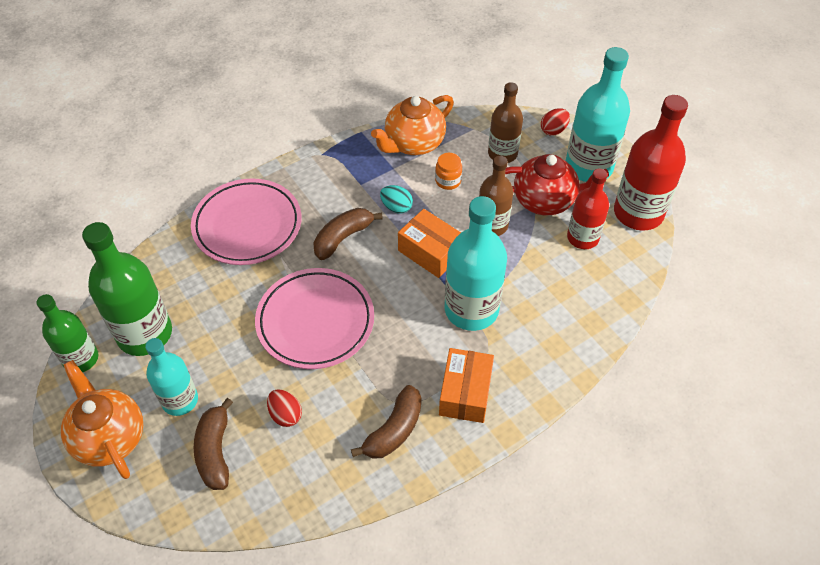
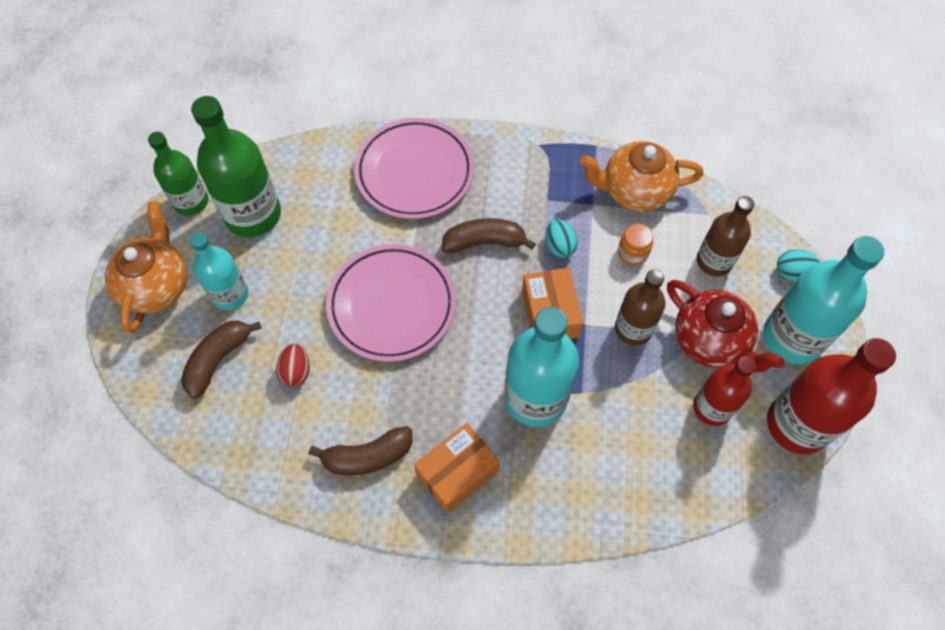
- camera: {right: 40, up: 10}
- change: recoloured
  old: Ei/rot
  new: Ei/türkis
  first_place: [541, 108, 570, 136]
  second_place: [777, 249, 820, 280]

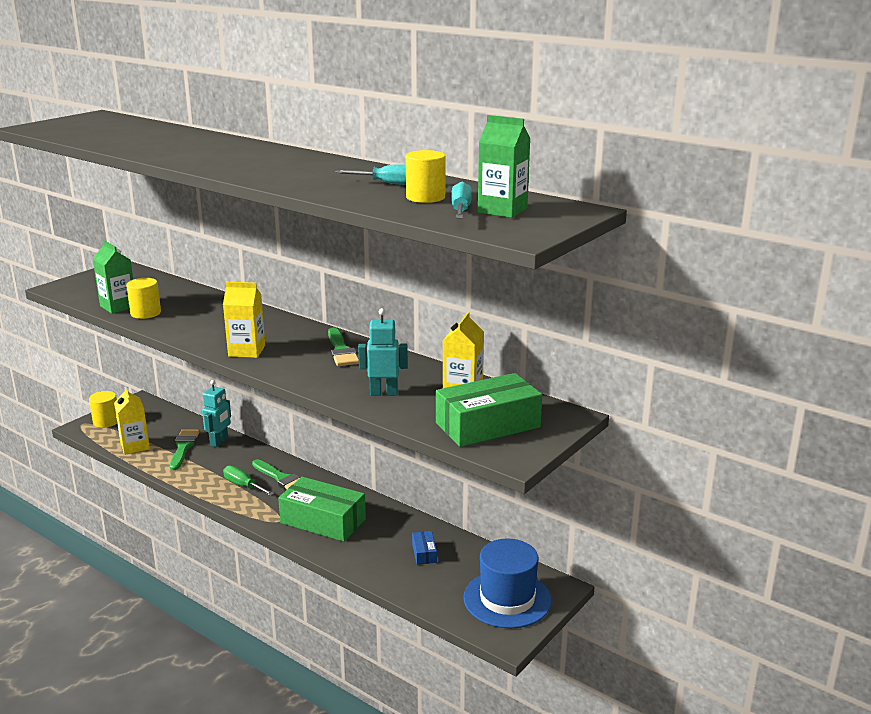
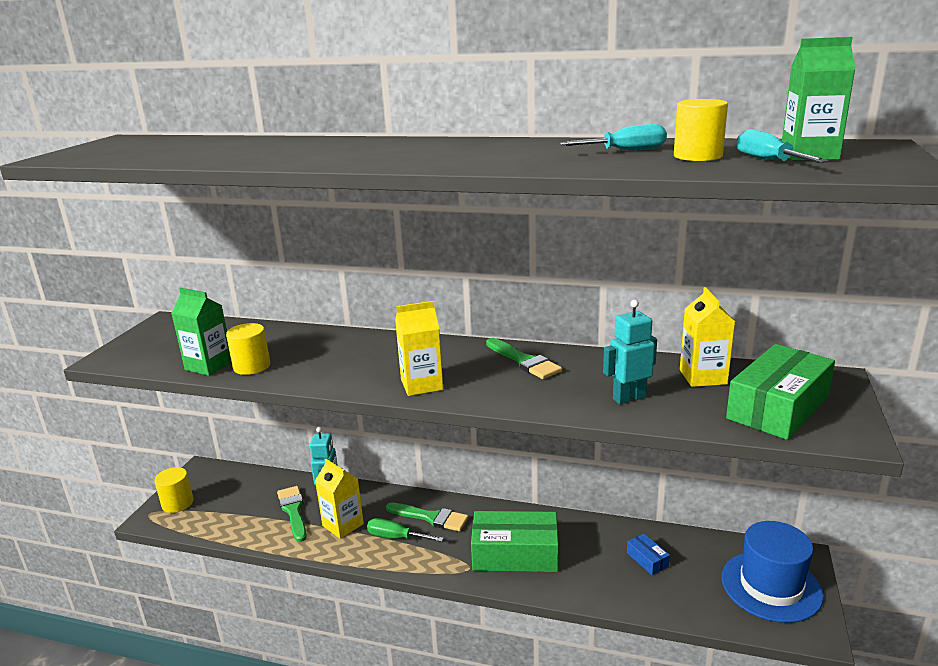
- camera: {right: -20, up: 0}
- change: moved
  old: Getränkekarton/gelb
  first_place: [114, 387, 150, 455]
  second_place: [315, 459, 364, 539]

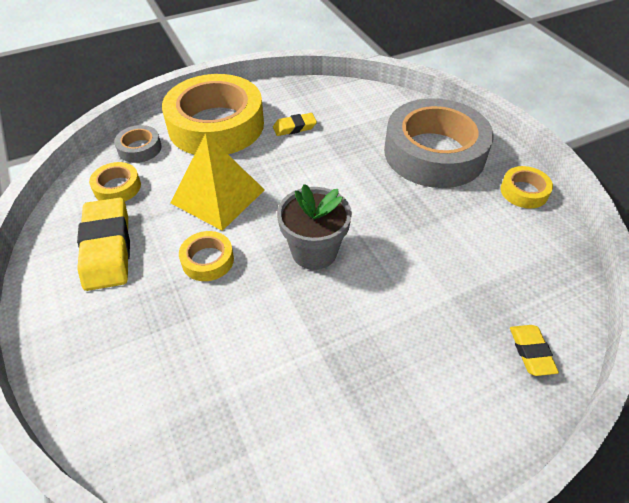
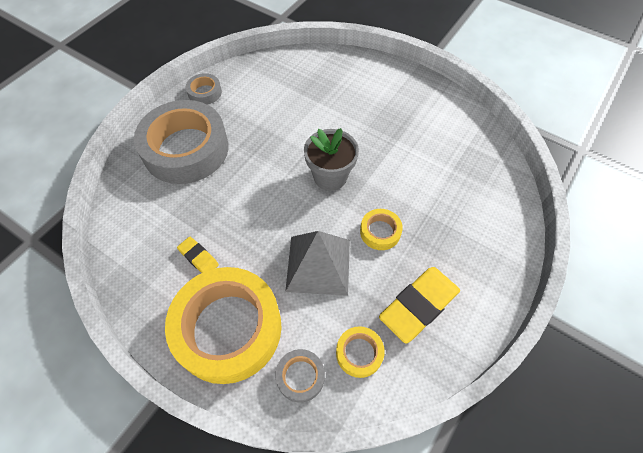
- camera: {right: -120, up: 10}
- change: recoloured
  old: Pyramide/gelb
  new: Pyramide/grau
  first_place: [171, 133, 265, 231]
  second_place: [285, 231, 350, 296]
- change: recoloured
  old: Klebeband/gelb
  new: Klebeband/grau
  first_place: [501, 166, 553, 209]
  second_place: [186, 73, 222, 105]
- change: removed
  old: Radiergummi/gelb
  first_place: [510, 325, 559, 376]

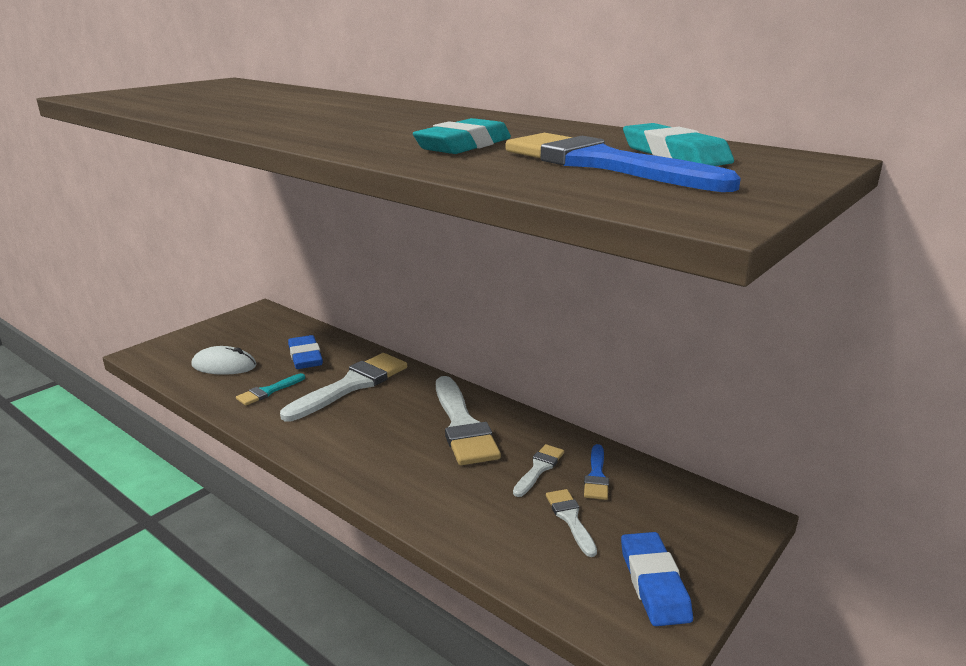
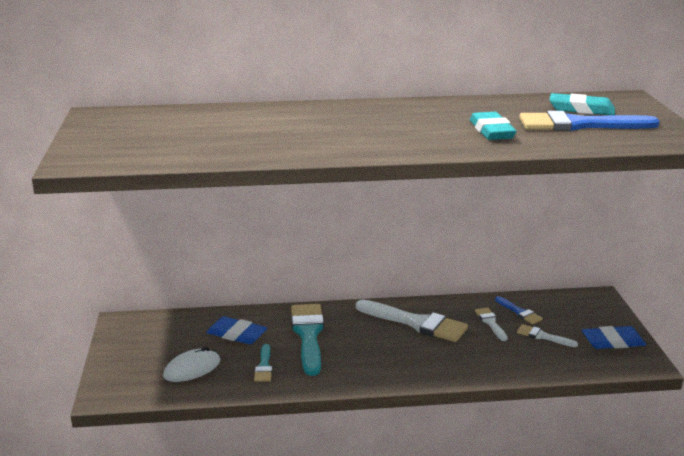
- camera: {right: -45, up: 0}
- change: recoloured
  old: Pinsel/weiß
  new: Pinsel/türkis
  first_place: [280, 353, 407, 422]
  second_place: [291, 304, 324, 376]
- change: turned
  old: Radiergummi/blau
  first_place: [621, 532, 693, 626]
  second_place: [582, 326, 646, 349]
  degrees: -45

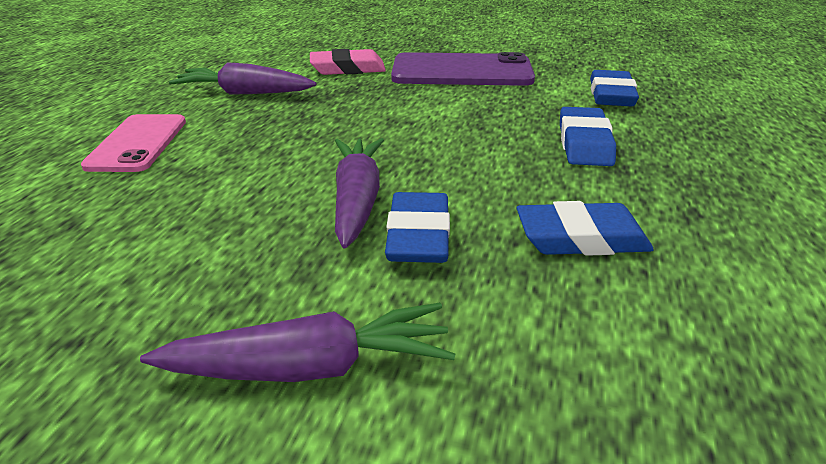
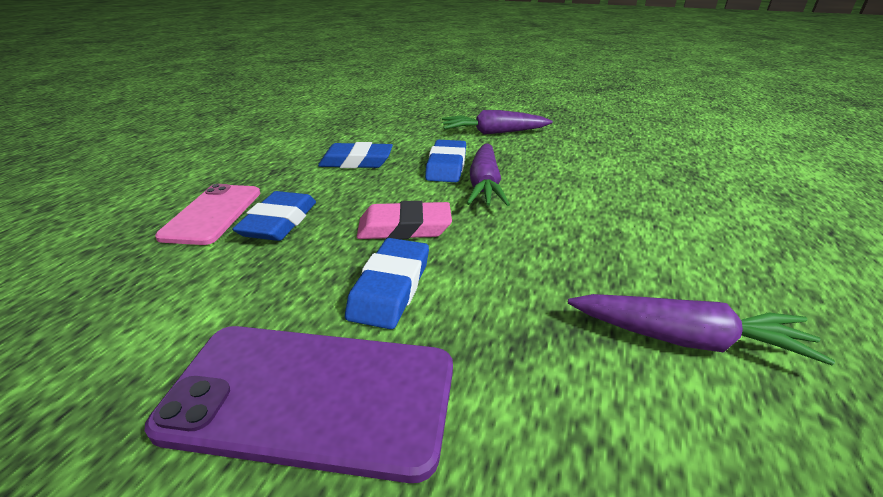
- camera: {right: -175, up: 0}
- change: moved
  old: Radiergummi/rosa
  first_place: [310, 49, 386, 75]
  second_place: [357, 201, 452, 239]
- change: moved
  old: Radiergummi/blau
  first_place: [590, 70, 639, 106]
  second_place: [345, 238, 429, 329]
- change: moved
  old: Handy/rosa
  first_place: [81, 114, 186, 172]
  second_place: [155, 184, 260, 245]

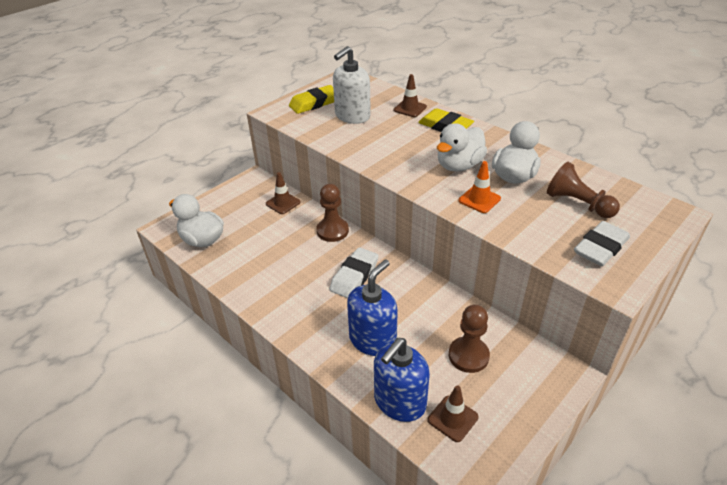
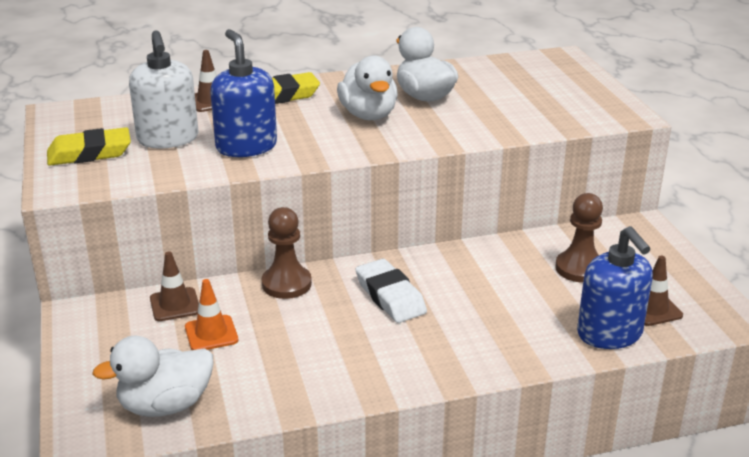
- camera: {right: -60, up: -10}
- change: turned
  old: Radiergummi/gelb
  first_place: [289, 85, 334, 114]
  second_place: [47, 127, 131, 166]
  degrees: 75
- change: moved
  old: Leitkegel/orange
  first_place: [459, 161, 501, 213]
  second_place: [185, 279, 238, 350]
- change: removed
  old: Bauer/braun
  first_place: [547, 162, 620, 218]
- change: removed
  old: Radiergummi/weiß
  first_place: [574, 221, 630, 266]
- change: moved
  old: Seifenspender/blau
  first_place: [347, 259, 398, 356]
  second_place: [210, 29, 277, 157]

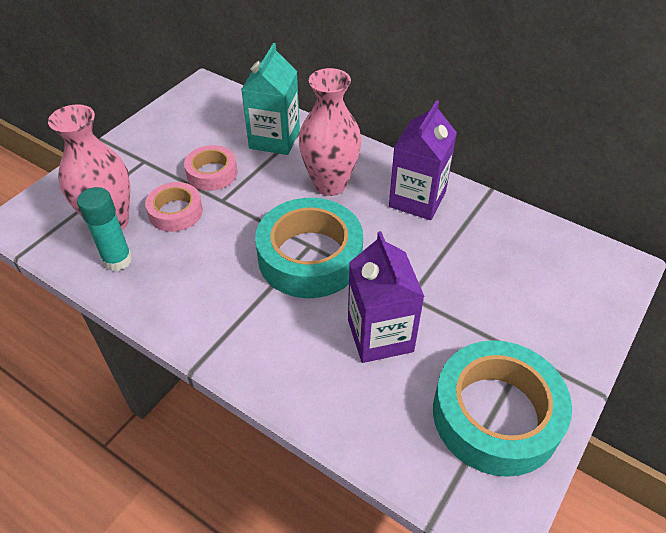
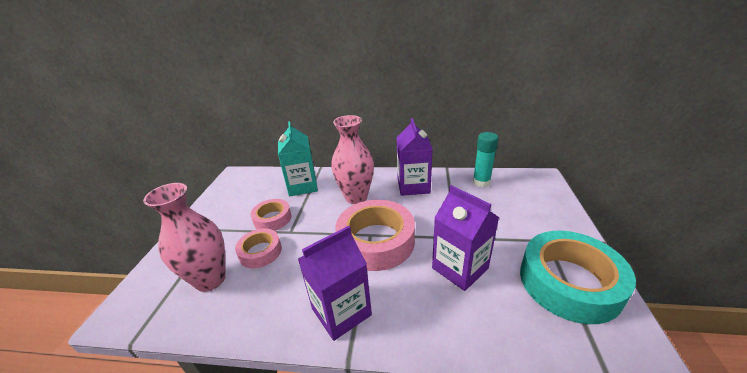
- camera: {right: -25, up: -15}
- change: moved
  old: Klebestift/türkis
  first_place: [77, 187, 132, 271]
  second_place: [473, 132, 498, 188]
- change: recoloured
  old: Klebeband/türkis
  new: Klebeband/rosa
  first_place: [255, 198, 363, 298]
  second_place: [336, 200, 415, 271]
- change: added
  new: Getränkekarton/lila
  second_place: [298, 226, 372, 341]

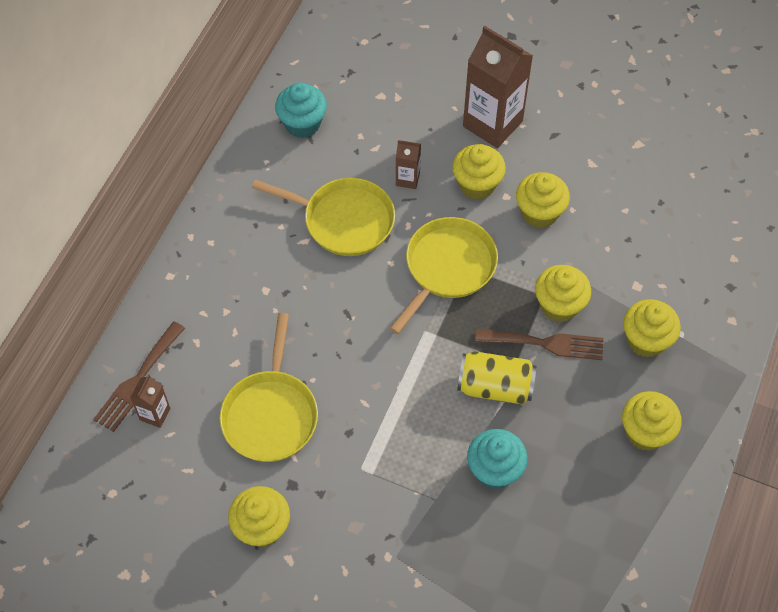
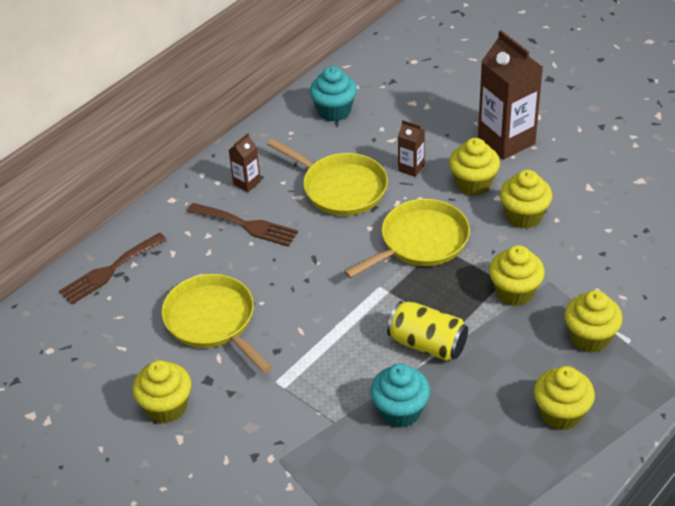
- camera: {right: 20, up: -15}
- change: turned
  old: Pfanne/gelb
  first_place: [220, 313, 318, 462]
  second_place: [161, 274, 272, 373]
  degrees: 120
- change: moved
  old: Gabel/braun
  first_place: [475, 329, 603, 360]
  second_place: [187, 203, 298, 247]
- change: moved
  old: Getränkekarton/braun
  first_place: [130, 374, 170, 428]
  second_place: [229, 133, 261, 192]

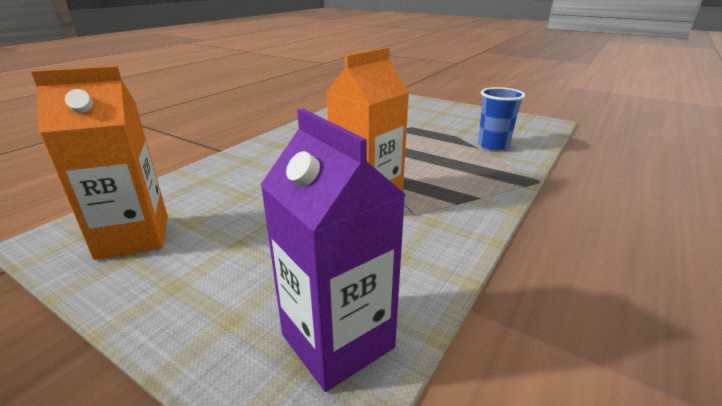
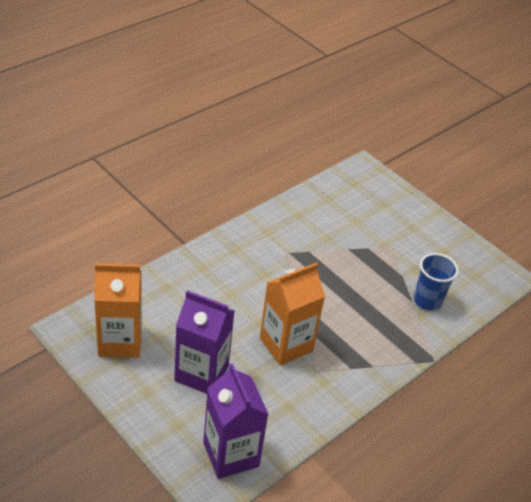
- camera: {right: 10, up: 15}
- change: added
  new: Getränkekarton/lila
  second_place: [174, 290, 234, 394]

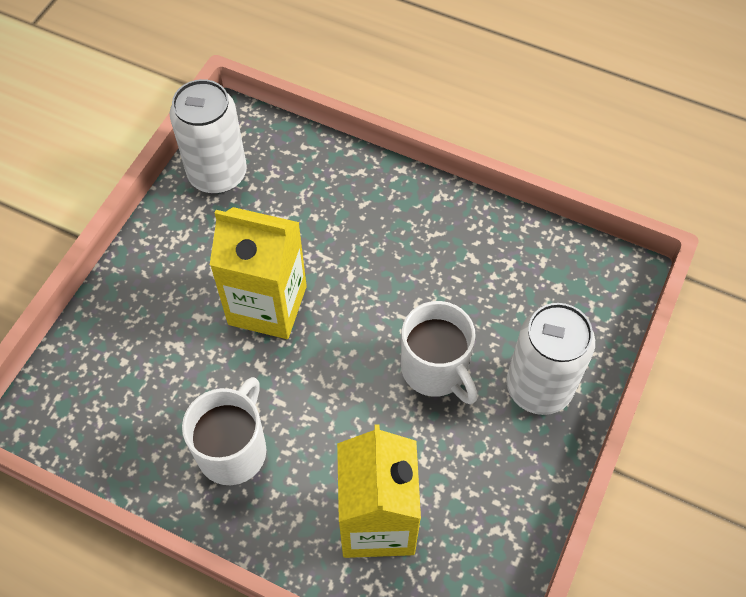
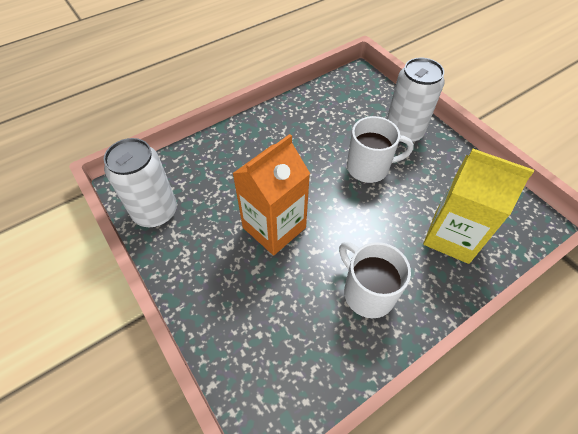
- camera: {right: -60, up: -5}
- change: recoloured
  old: Getränkekarton/gelb
  new: Getränkekarton/orange
  first_place: [210, 207, 307, 339]
  second_place: [232, 134, 310, 255]

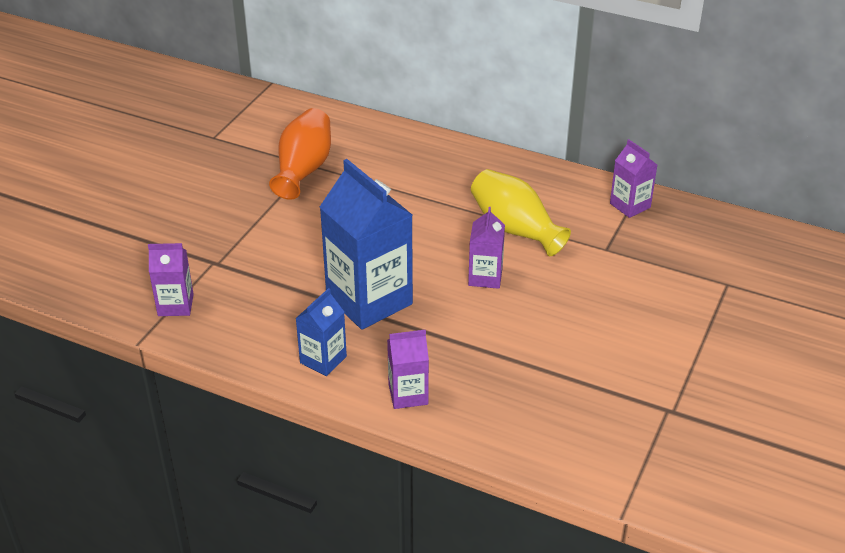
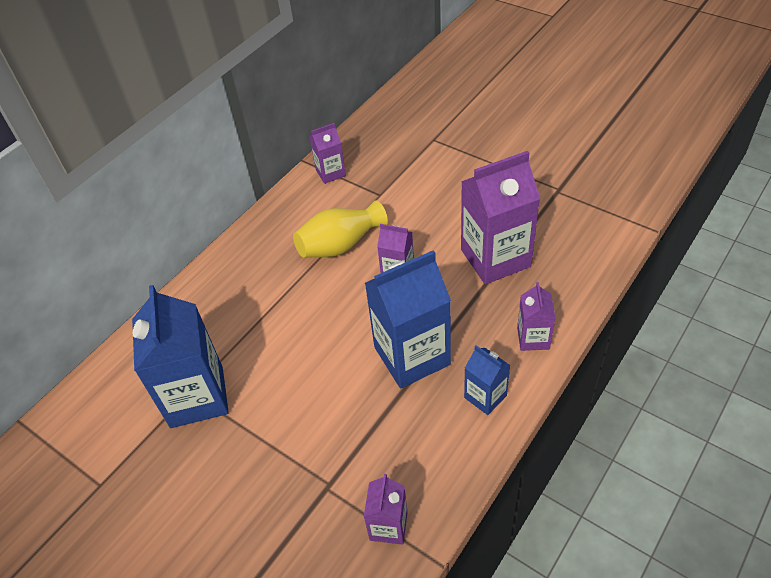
- camera: {right: -75, up: 10}
- change: replaced
  old: Vase/orange
  new: Getränkekarton/blau
  first_place: [269, 108, 331, 200]
  second_place: [132, 285, 229, 428]
- change: added
  new: Getränkekarton/lila
  second_place: [461, 151, 540, 284]

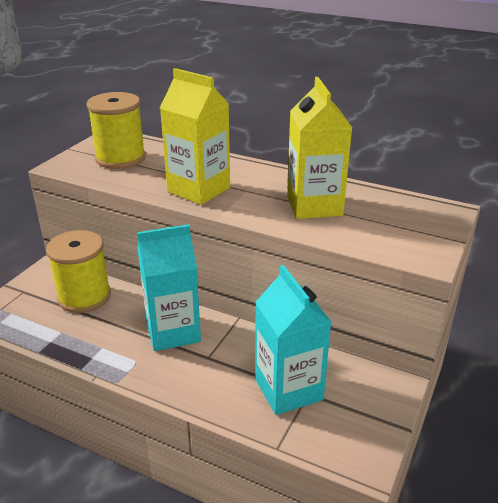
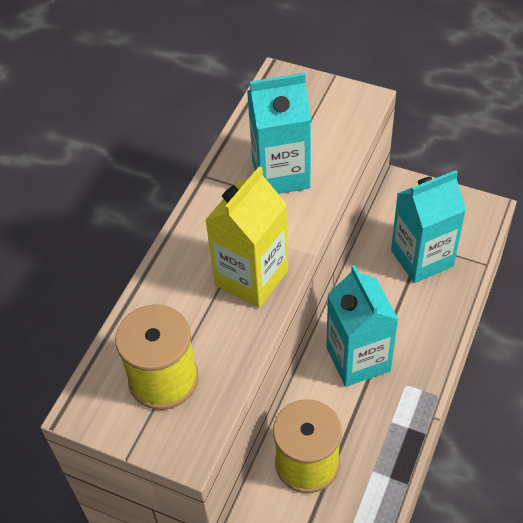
- camera: {right: -90, up: 20}
- change: recoloured
  old: Getränkekarton/gelb
  new: Getränkekarton/türkis
  first_place: [287, 77, 352, 219]
  second_place: [247, 73, 311, 194]

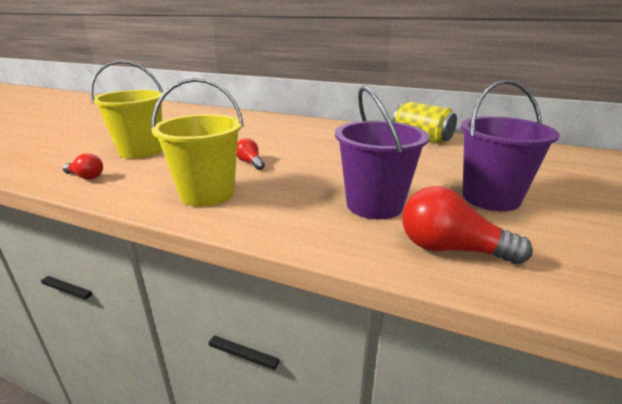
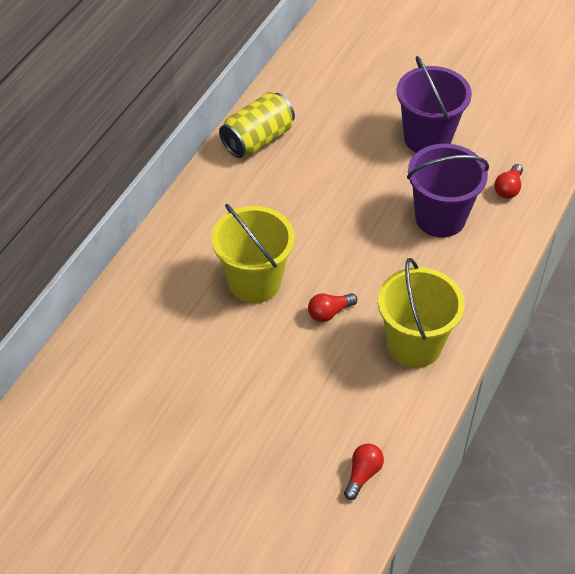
- camera: {right: -85, up: 25}
- change: moved
  old: Eimer/gelb
  first_place: [90, 60, 163, 159]
  second_place: [212, 204, 295, 303]
- change: resized
  old: Glühbirne/rot
  first_place: [402, 186, 533, 264]
  second_place: [494, 164, 523, 199]
  factor: 0.57

